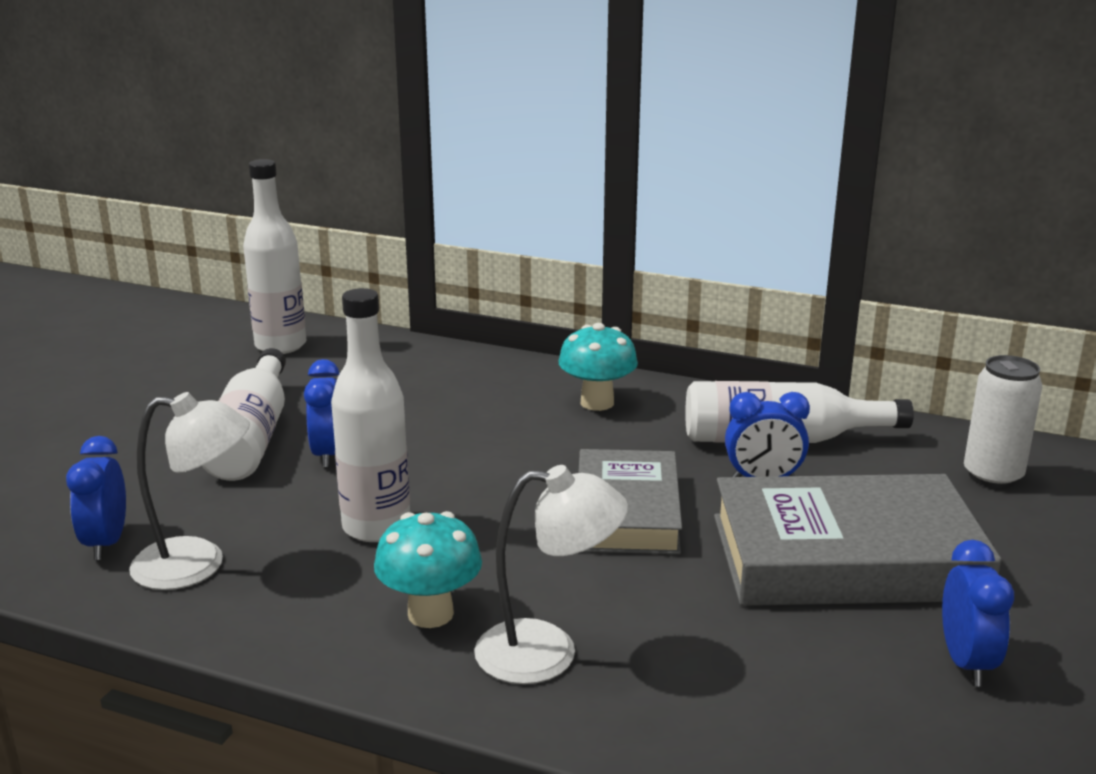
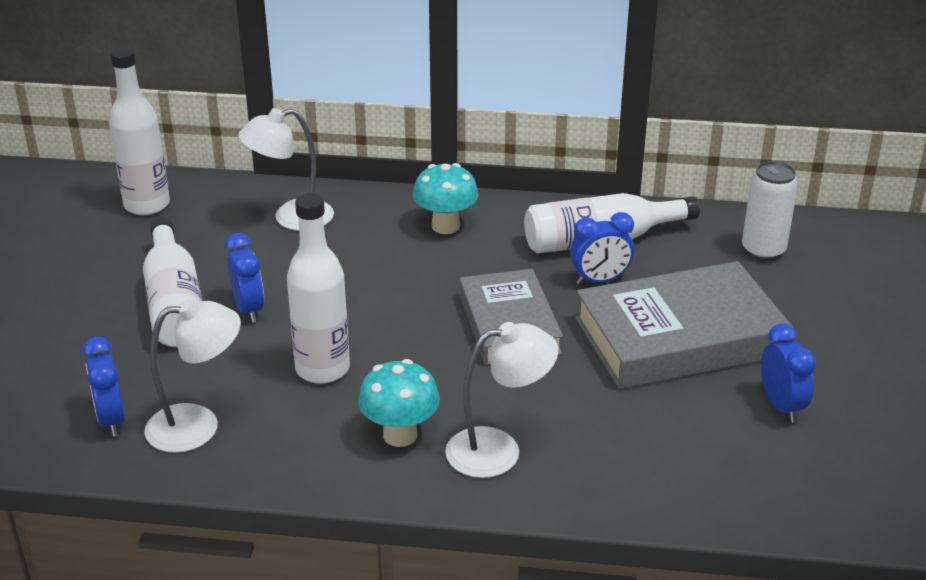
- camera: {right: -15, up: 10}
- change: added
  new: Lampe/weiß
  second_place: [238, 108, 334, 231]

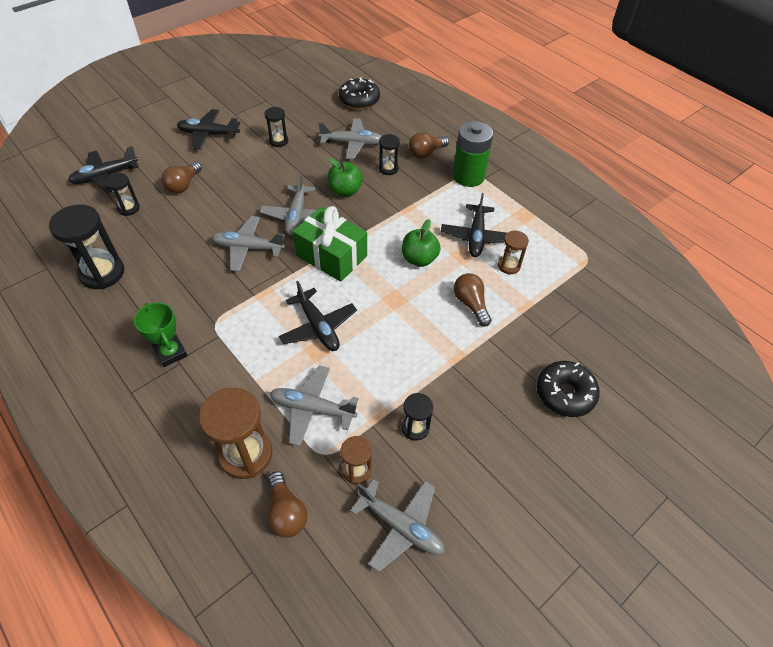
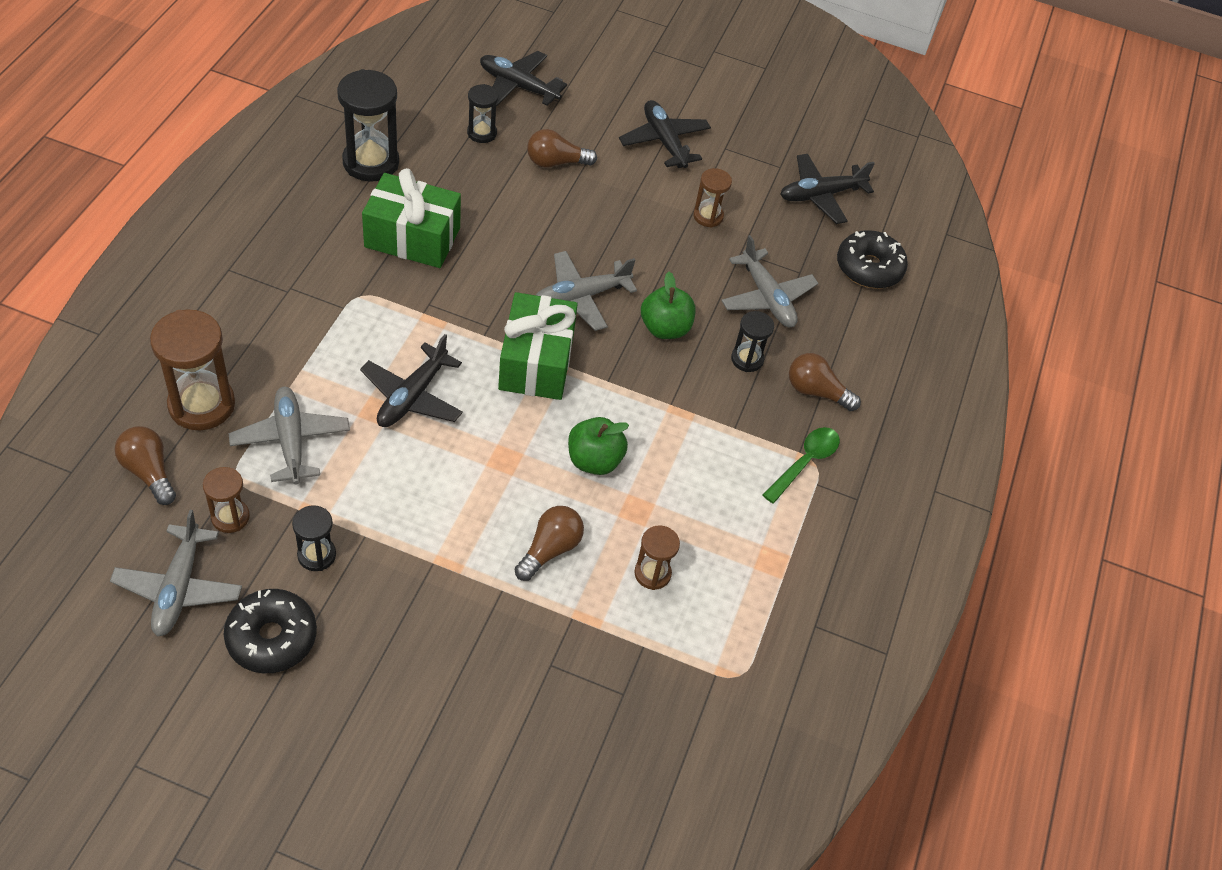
- camera: {right: 55, up: 0}
- change: recoloured
  old: Sanduhr/schwarz
  new: Sanduhr/braun
  first_place: [264, 107, 288, 147]
  second_place: [693, 168, 732, 228]
- change: replaced
  old: Batterie/grün
  new: Löffel/grün
  first_place: [453, 121, 493, 187]
  second_place: [763, 427, 840, 504]
- change: moved
  old: Flugzeug/schwarz
  first_place: [441, 193, 507, 257]
  second_place: [780, 154, 875, 224]
- change: removed
  old: Flugzeug/grau
  first_place: [211, 216, 285, 272]
- change: removed
  old: Pokal/grün
  first_place: [134, 302, 188, 367]
- change: moved
  old: Donut/schwarz
  first_place: [537, 361, 600, 417]
  second_place: [224, 589, 317, 673]
- change: turned
  old: Glühbirne/braun
  first_place: [267, 471, 307, 538]
  second_place: [115, 426, 176, 505]
  degrees: 105
- change: added
  new: Geschenk/grün
  second_place: [362, 168, 461, 268]

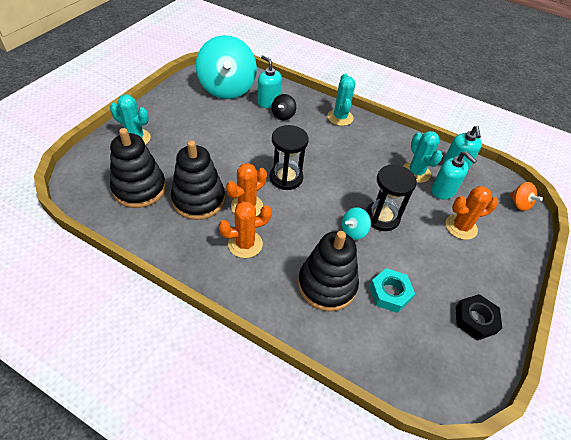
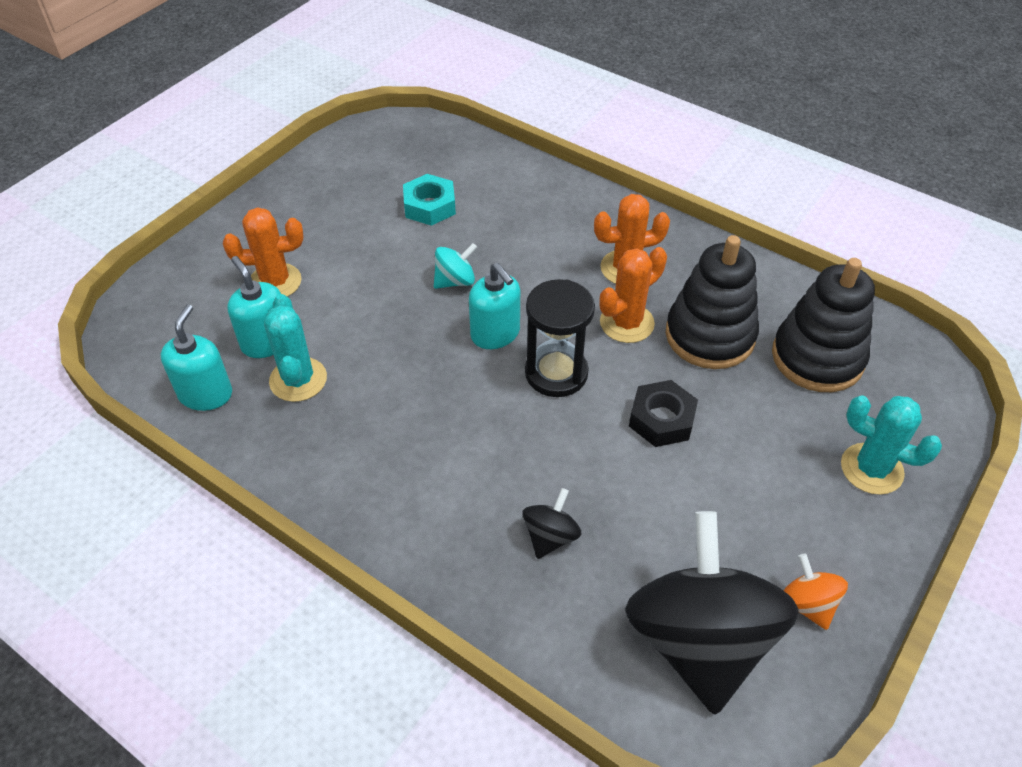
- camera: {right: -170, up: 0}
- change: recoloured
  old: Kreisel/türkis
  new: Kreisel/schwarz
  first_place: [196, 35, 257, 99]
  second_place: [625, 511, 798, 715]
- change: moved
  old: Seifenspender/türkis
  first_place: [257, 55, 282, 108]
  second_place: [469, 263, 520, 349]
- change: removed
  old: Kaktus/türkis
  first_place: [327, 73, 355, 126]
- change: removed
  old: Sanduhr/schwarz
  first_place: [366, 164, 417, 231]
- change: moved
  old: Kreisel/orange
  first_place: [510, 182, 543, 211]
  second_place: [783, 554, 848, 630]
- change: removed
  old: Stapelspielzeug/schwarz
  first_place: [298, 231, 359, 311]
- change: moved
  old: Sechskantmutter/schwarz
  first_place: [456, 294, 502, 341]
  second_place: [629, 380, 698, 447]

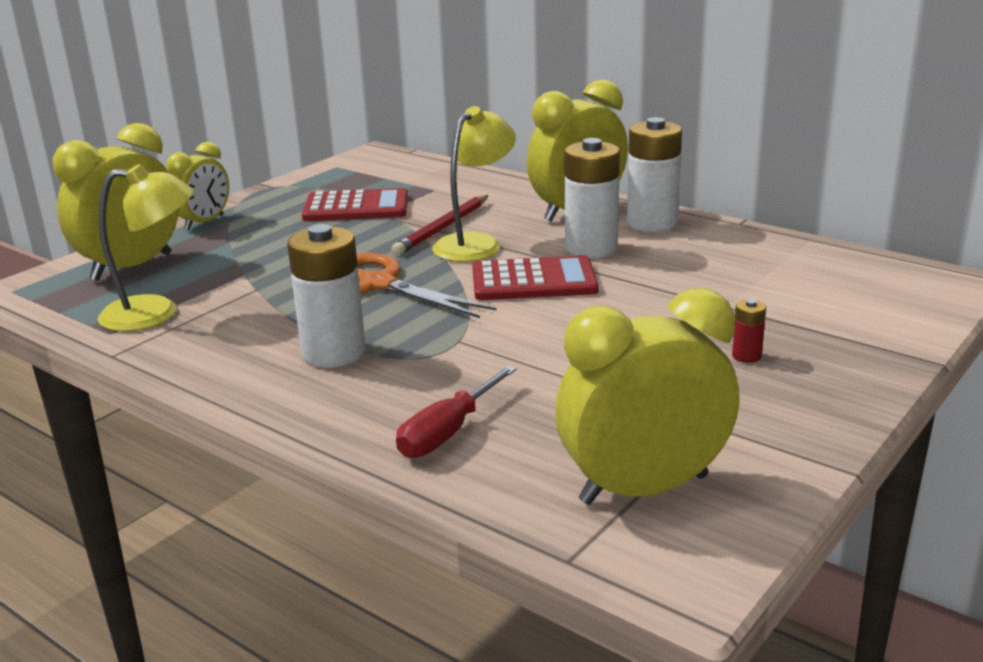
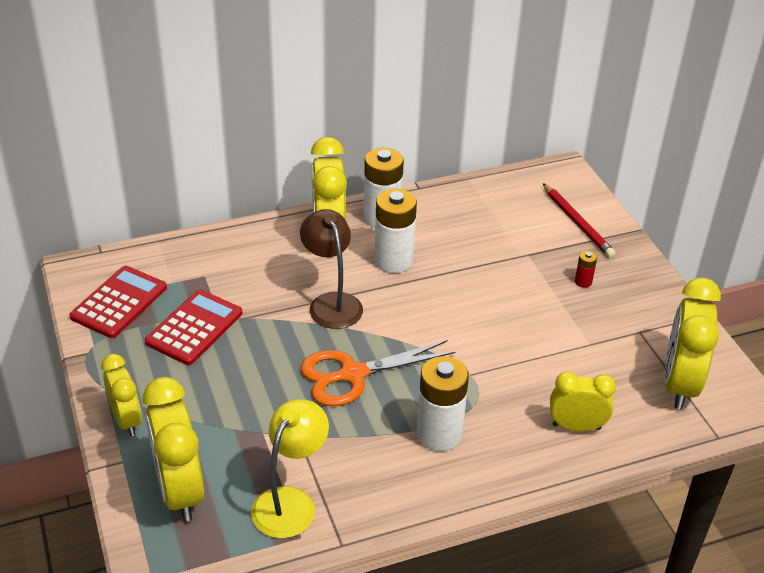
- camera: {right: -60, up: 15}
- change: recoloured
  old: Lampe/gelb
  new: Lampe/braun
  first_place: [432, 106, 516, 262]
  second_place: [300, 209, 363, 329]
- change: moved
  old: Bleistift/rot
  first_place: [391, 195, 488, 256]
  second_place: [543, 183, 616, 258]
- change: moved
  old: Taschenrechner/rot
  first_place: [472, 255, 599, 300]
  second_place: [69, 266, 167, 338]
- change: replaced
  old: Schraubenzieher/rot
  new: Wecker/gelb
  first_place: [396, 366, 517, 458]
  second_place: [550, 372, 616, 431]

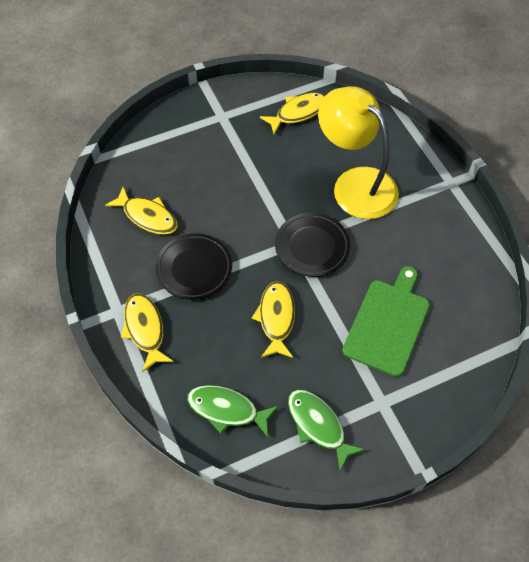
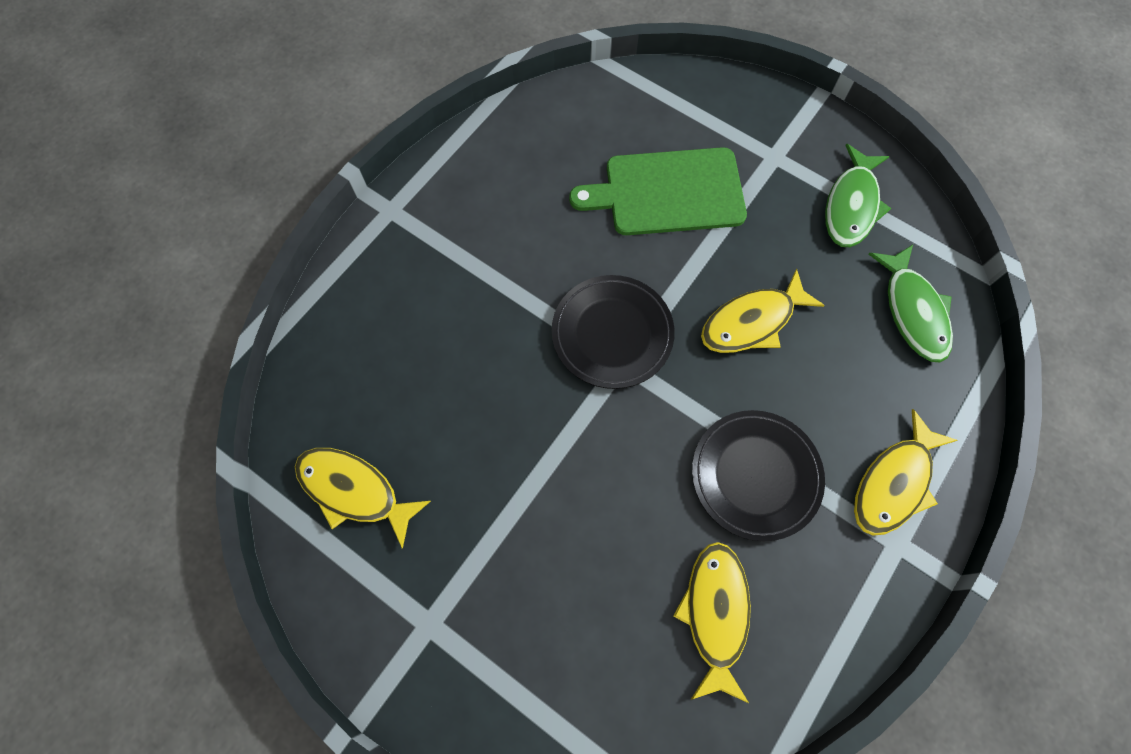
- camera: {right: -120, up: 10}
- change: removed
  old: Lampe/gelb
  first_place: [318, 86, 399, 219]

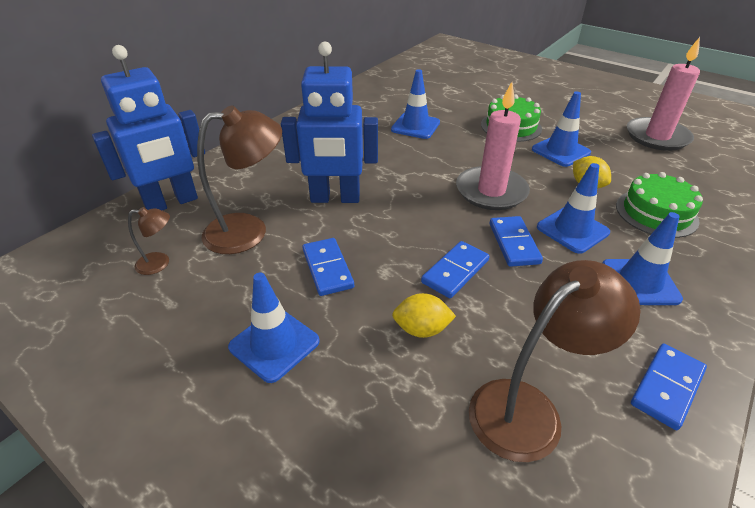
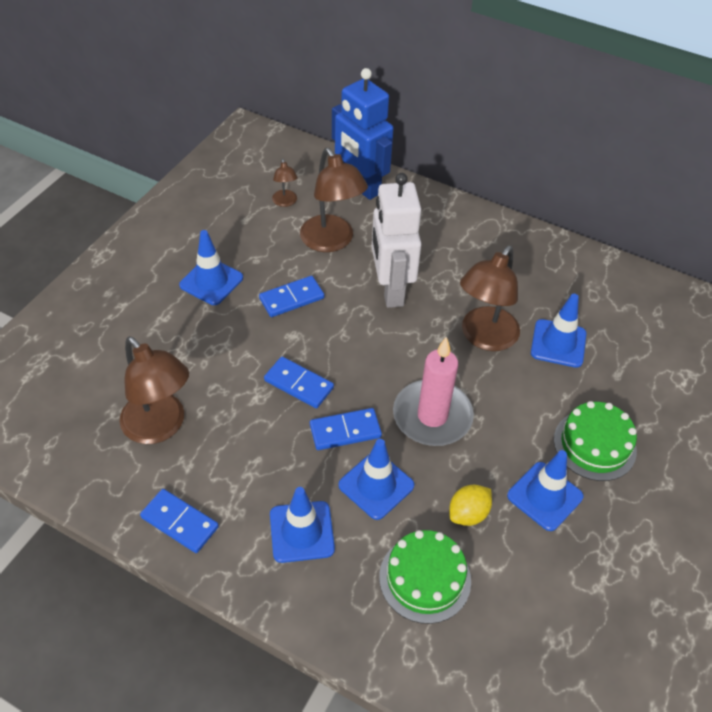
- camera: {right: 80, up: 10}
- change: removed
  old: Kerze/rosa
  first_place: [627, 37, 700, 151]
- change: recoloured
  old: Roboter/blau
  new: Roboter/weiß
  first_place: [281, 41, 378, 203]
  second_place: [372, 173, 421, 308]
- change: removed
  old: Zitrone/gelb
  first_place: [392, 293, 456, 338]
- change: added
  new: Lampe/braun
  second_place: [460, 245, 520, 351]

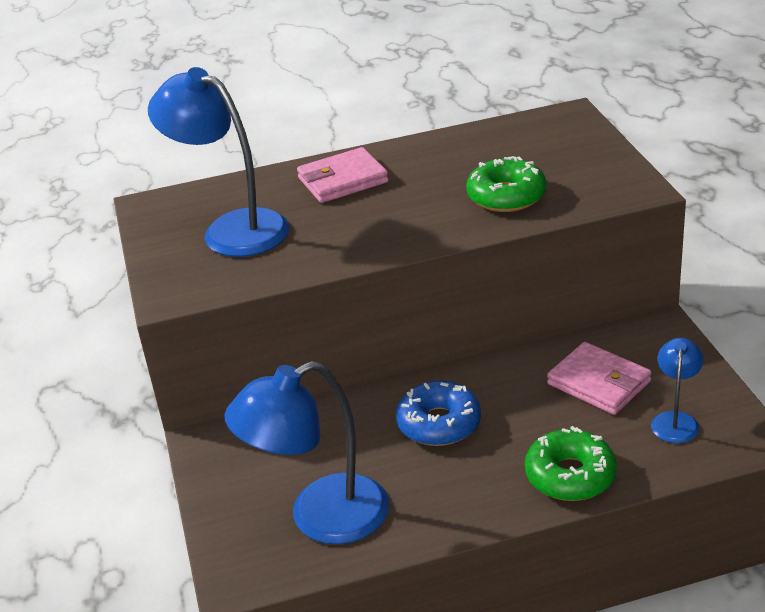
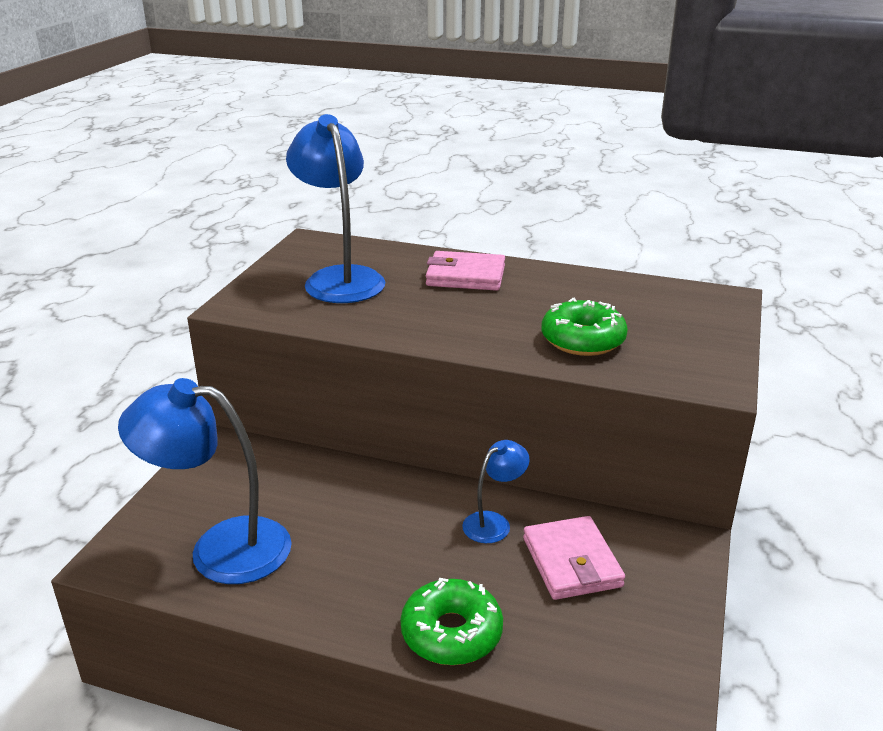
- camera: {right: 30, up: -5}
- change: moved
  old: Lampe/blau
  first_place: [651, 338, 703, 443]
  second_place: [462, 440, 530, 543]
- change: removed
  old: Donut/blau
  first_place: [396, 380, 481, 446]

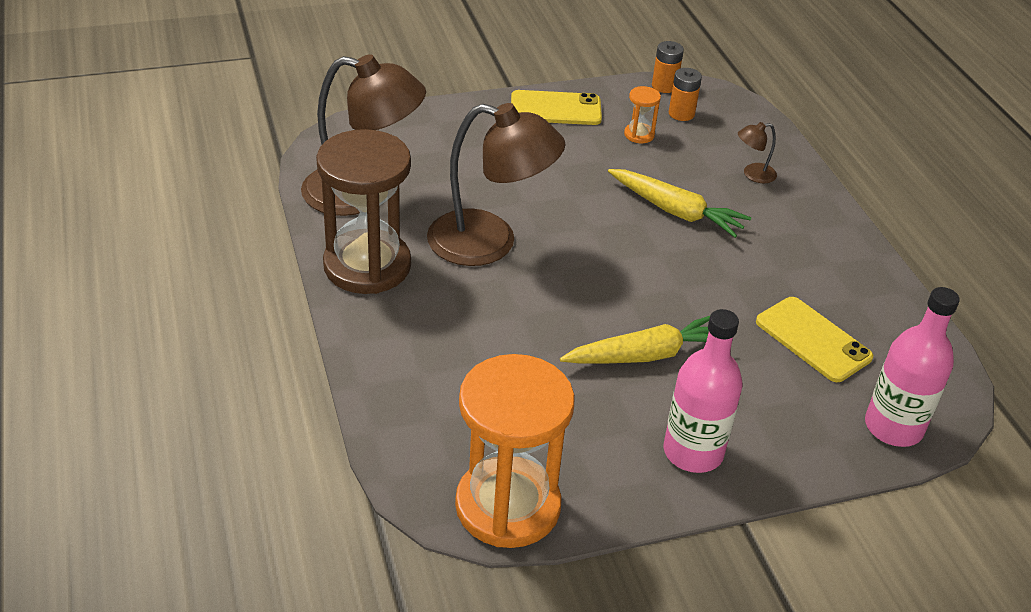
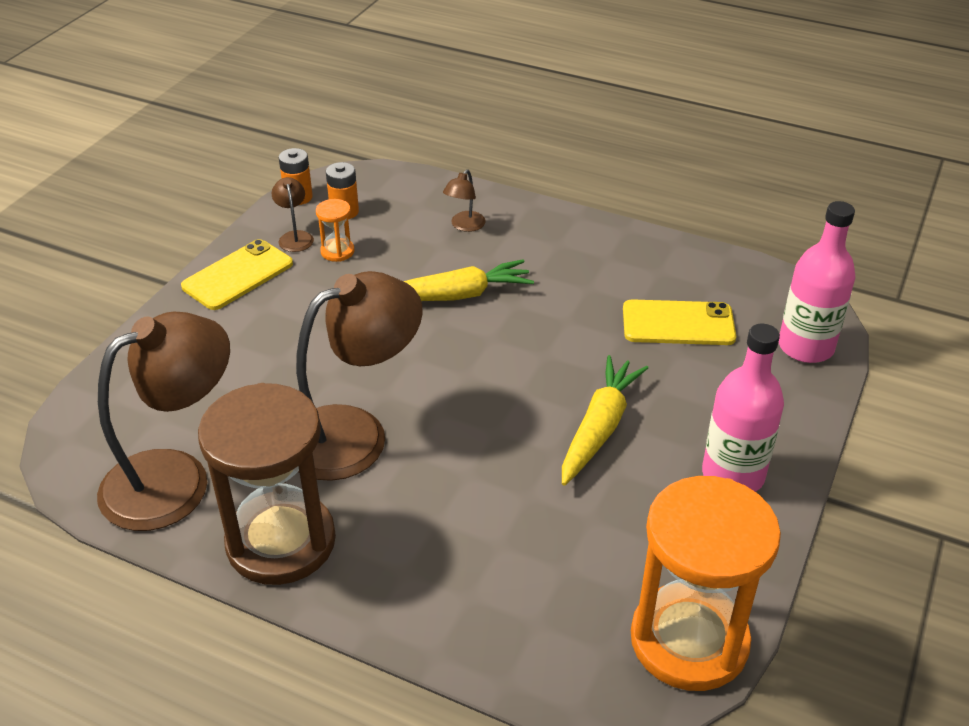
- camera: {right: -45, up: 0}
- change: added
  new: Lampe/braun
  second_place: [272, 177, 314, 252]

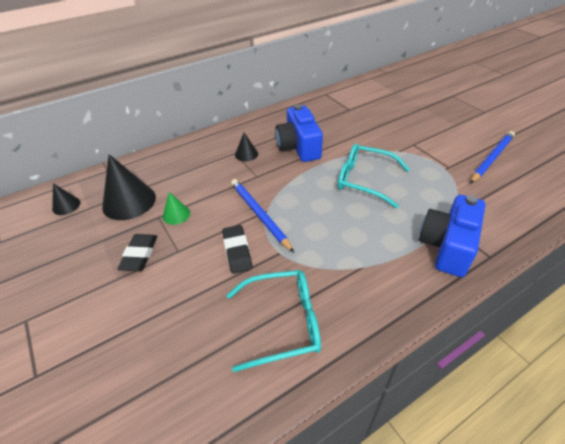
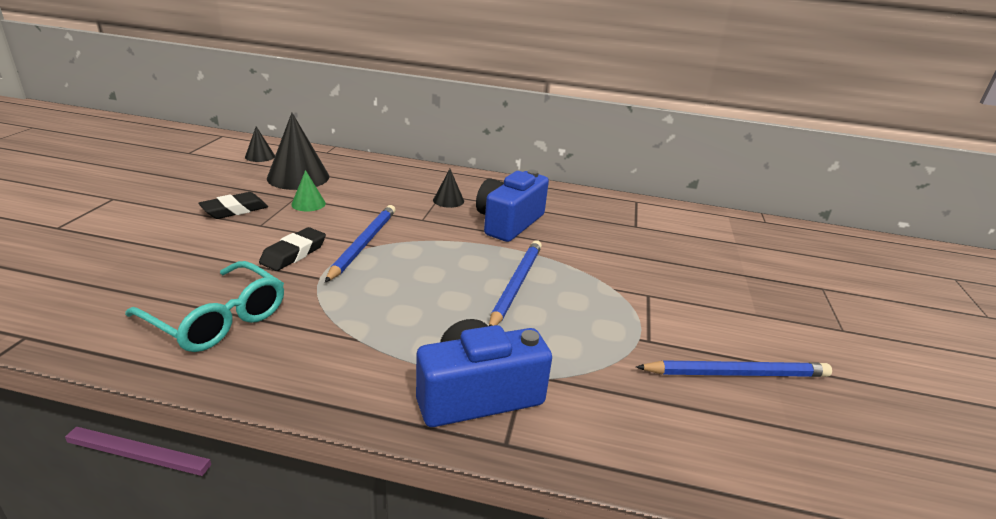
- camera: {right: 40, up: -15}
- change: replaced
  old: Brille/türkis
  new: Bleistift/blau
  first_place: [338, 144, 410, 208]
  second_place: [489, 240, 542, 326]

